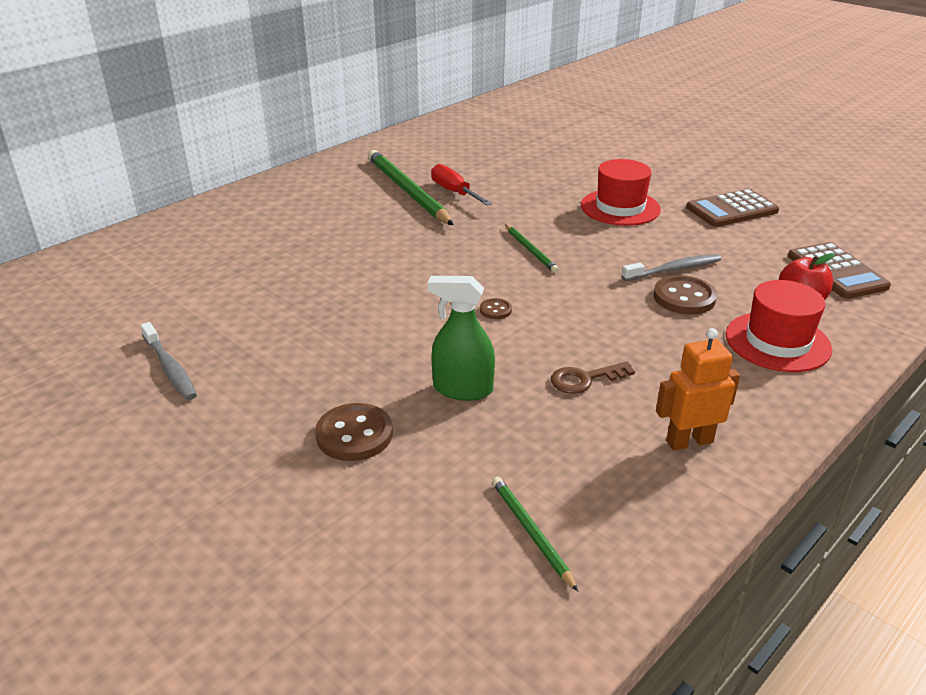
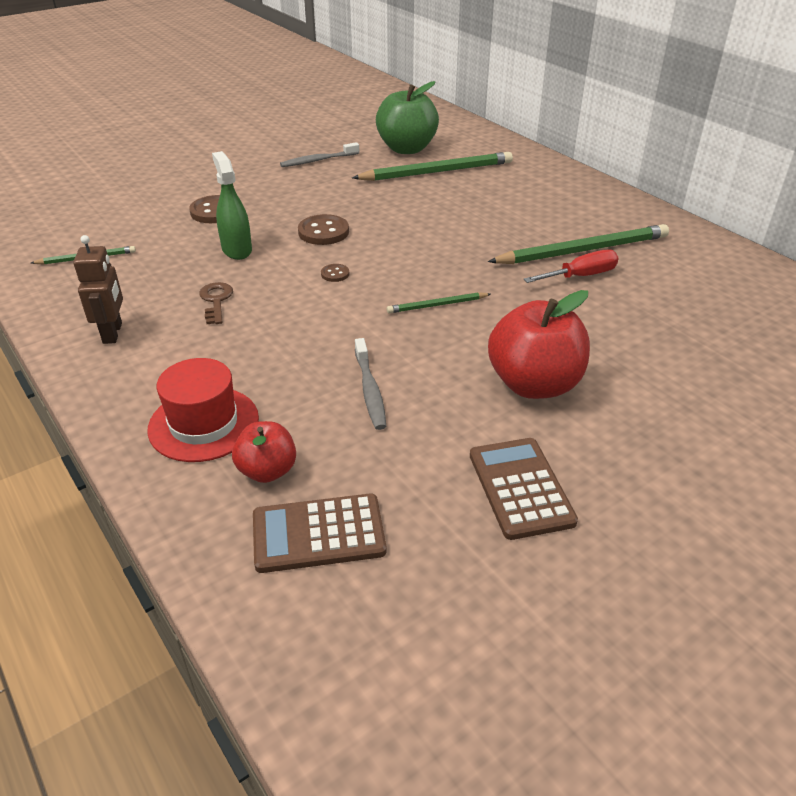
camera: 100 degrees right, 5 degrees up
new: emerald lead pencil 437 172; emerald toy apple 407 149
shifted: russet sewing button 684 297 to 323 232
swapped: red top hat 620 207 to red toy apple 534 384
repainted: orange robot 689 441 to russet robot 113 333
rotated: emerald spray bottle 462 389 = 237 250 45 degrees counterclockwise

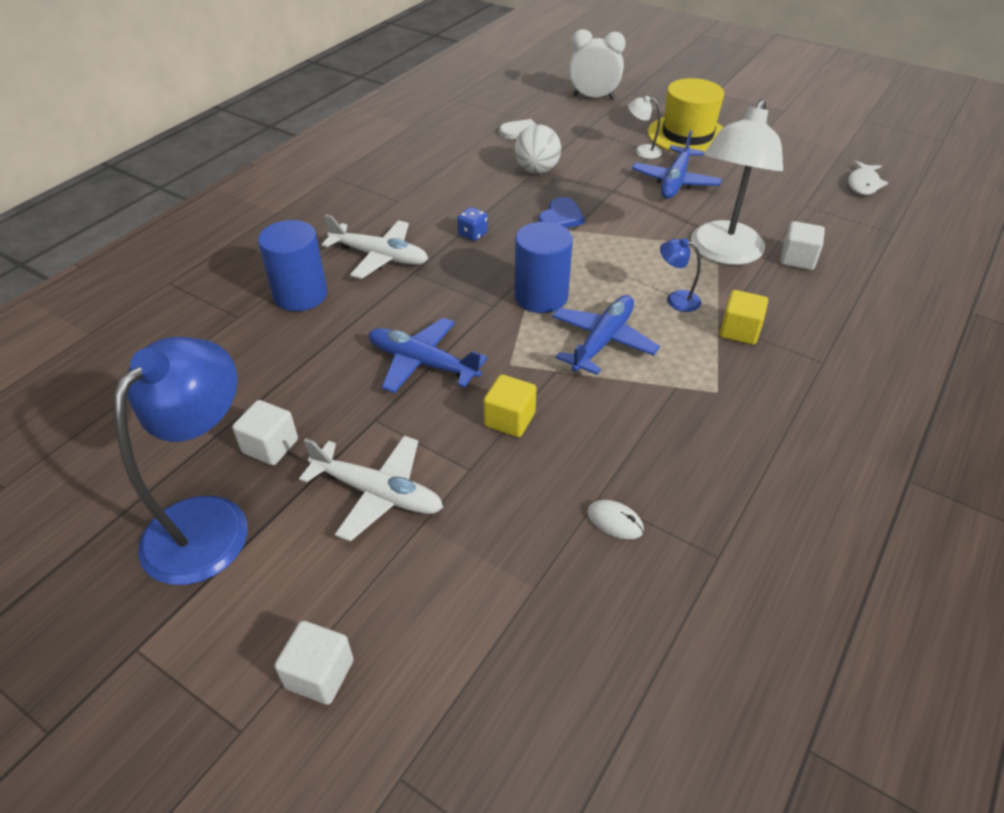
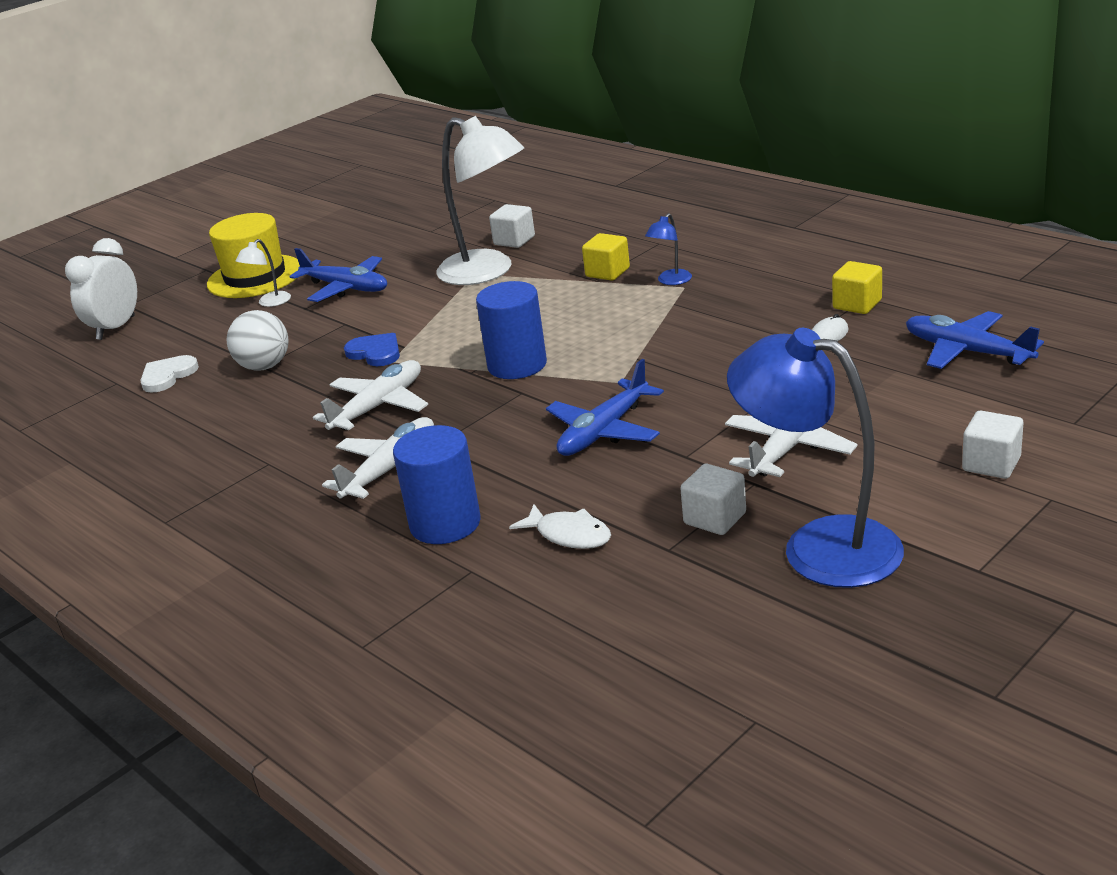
camera: 75 degrees left, 15 degrees down
shifted: yellow solid cube 509 419 to 857 304; blue plane 602 341 to 967 351; blue desk lamp 676 299 to 670 281; pure white fish figure 863 184 to 569 535
swapped: blue game die 473 234 to pure white plane 378 407

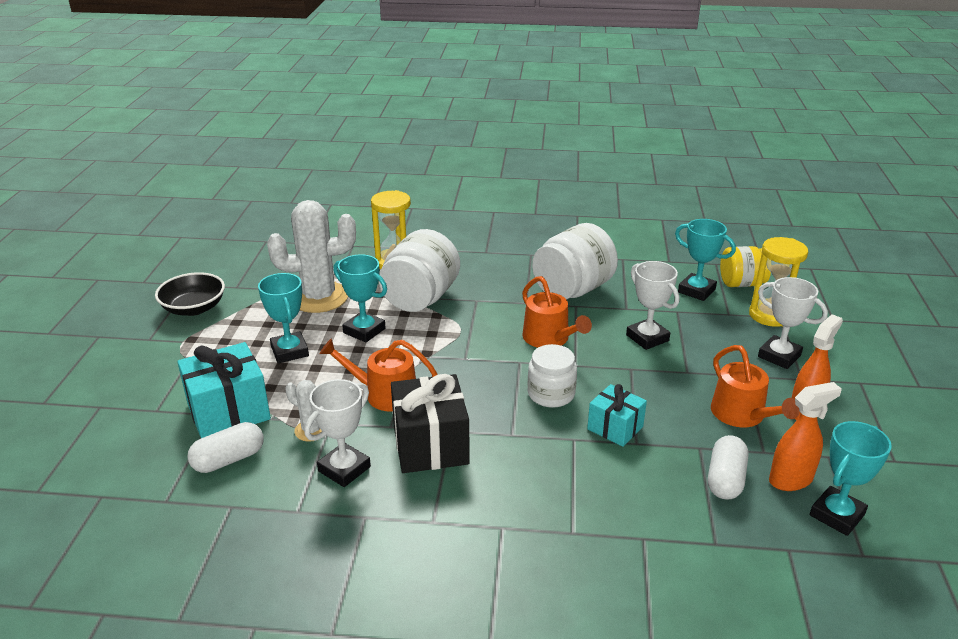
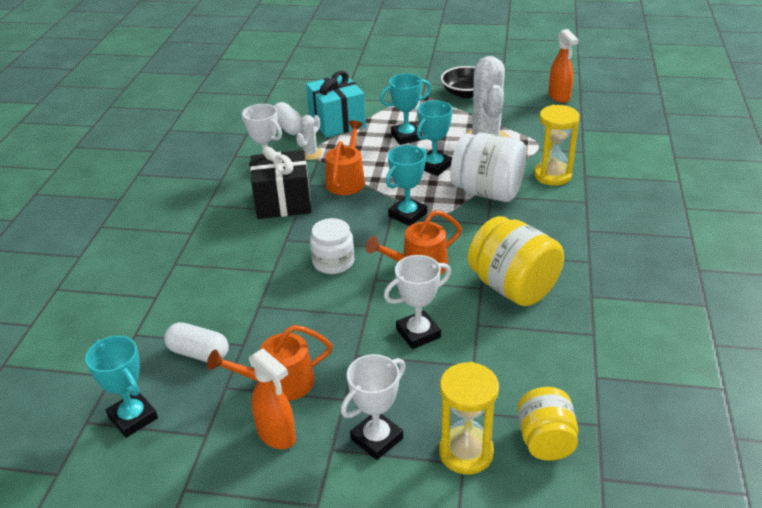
camera: 95 degrees right, 5 degrees up
gone: aqua wrapped gift 615 428
shifted: aqua award cup 696 291 to 407 215; orange spray bottle 791 480 to 559 97
repainted: pure white preserve jar 572 290 to yellow preserve jar 513 287

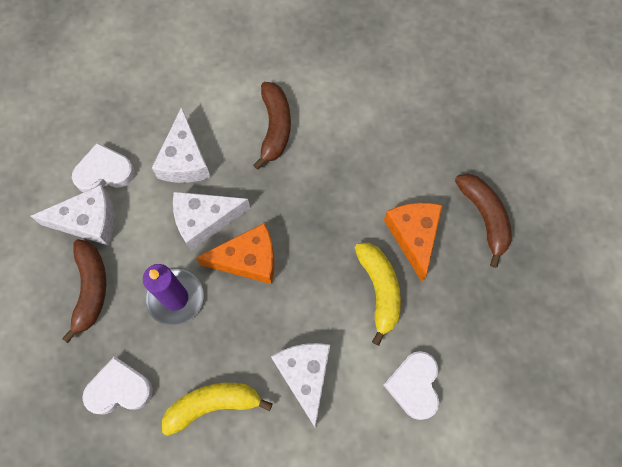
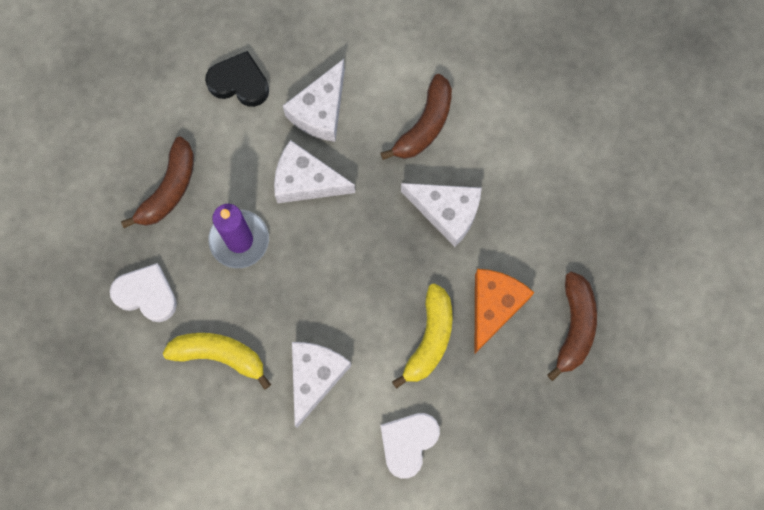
camera: 30 degrees right, 5 degrees up
gone: orange cheese 248 259
shifted: pure white cheese 88 221 to 447 212
repainted: pure white heart 104 172 to jet-black heart 239 82

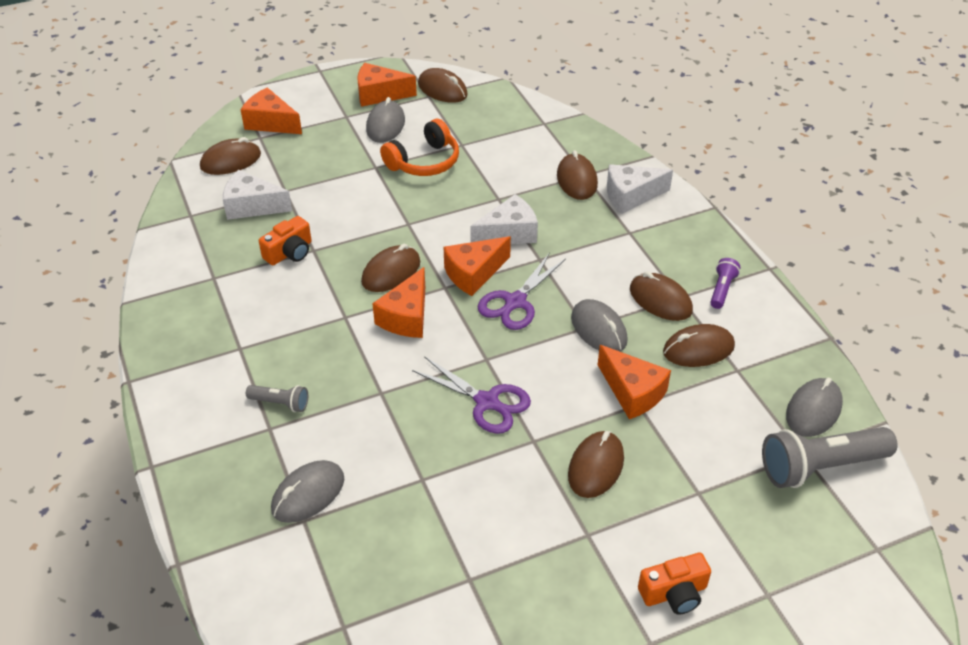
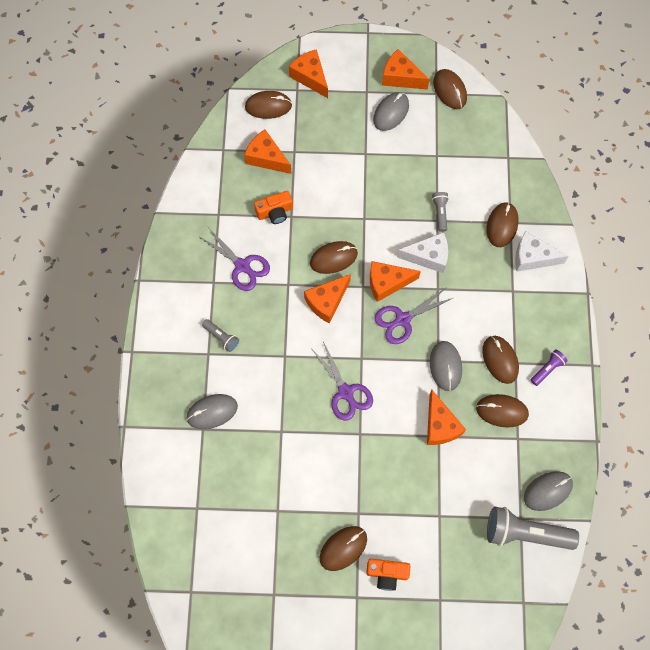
camera: 25 degrees right, 25 degrees up
gone: orange headset 424 162
new: royal purple scissors 242 266; gray pocket torch 440 213
shifted: russet computer mouse 595 467 to 343 548
repainted: pure white cheese 252 206 to orange cheese 266 158

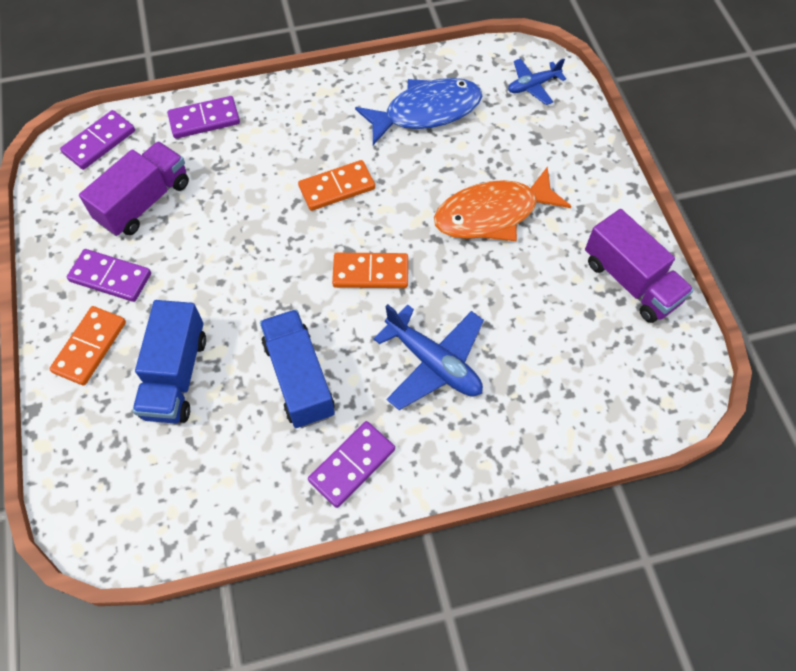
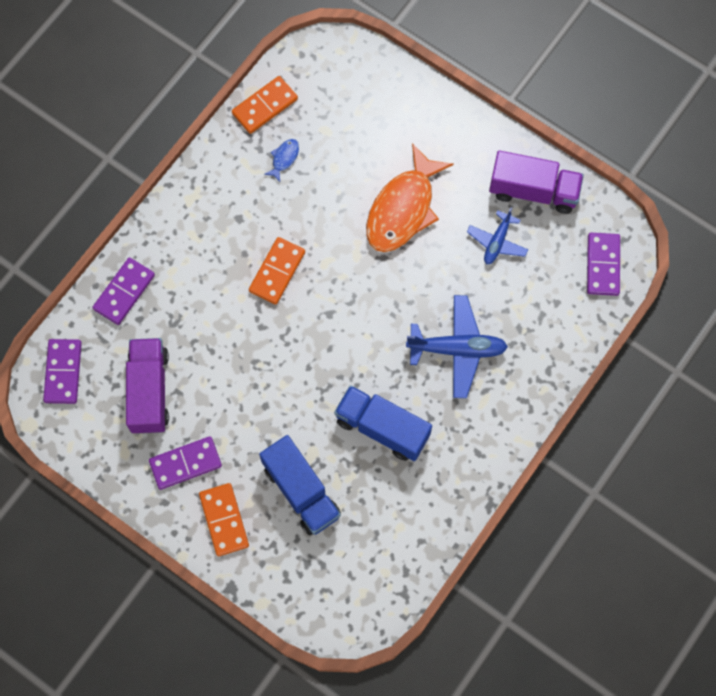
camera: 40 degrees left, 10 degrees up
shifted: royal purple domino piece 352 465 to 602 265; orange domino piece 370 273 to 265 106; blue plane 533 86 to 497 242
scaled: blue fish figure 426 112 = 284 158 x0.40

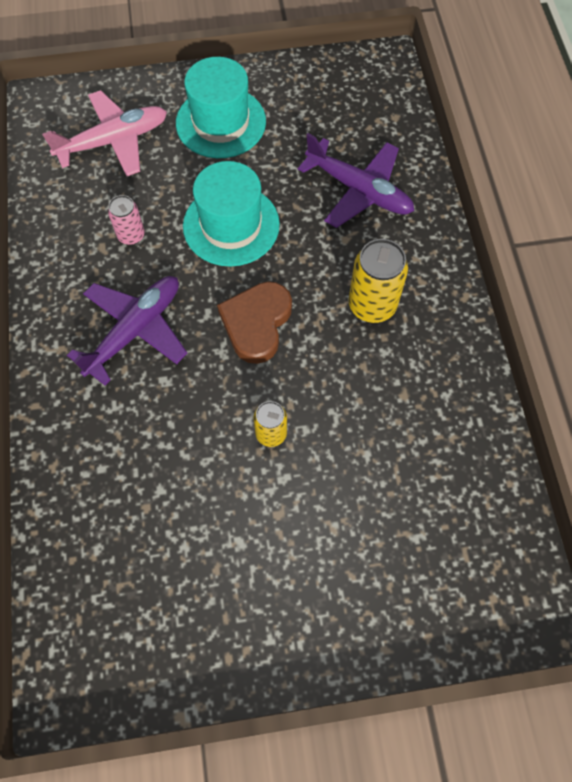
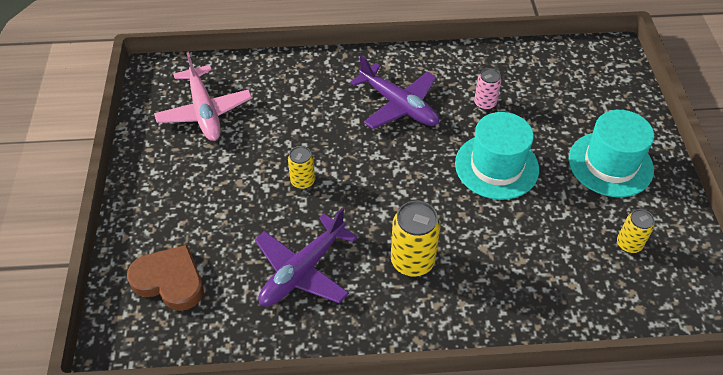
camera: 95 degrees right, 15 degrees down
new: yellow can 628 244
shifted: rosy plane 114 141 to 204 111; russet heart 256 323 to 170 280; royal purple plane 359 191 to 302 270

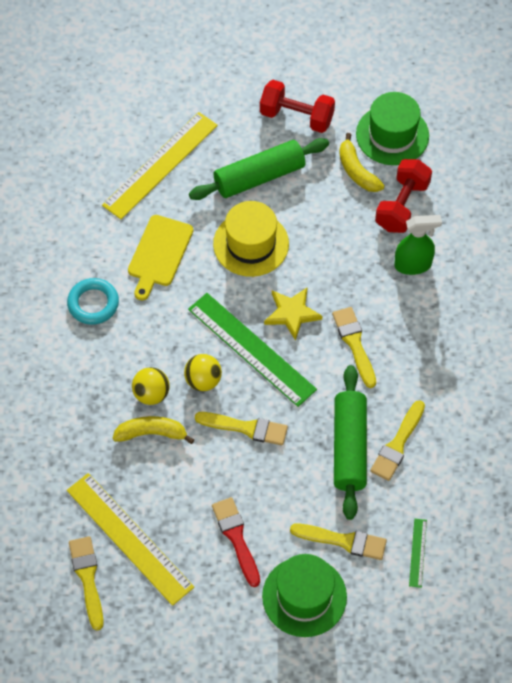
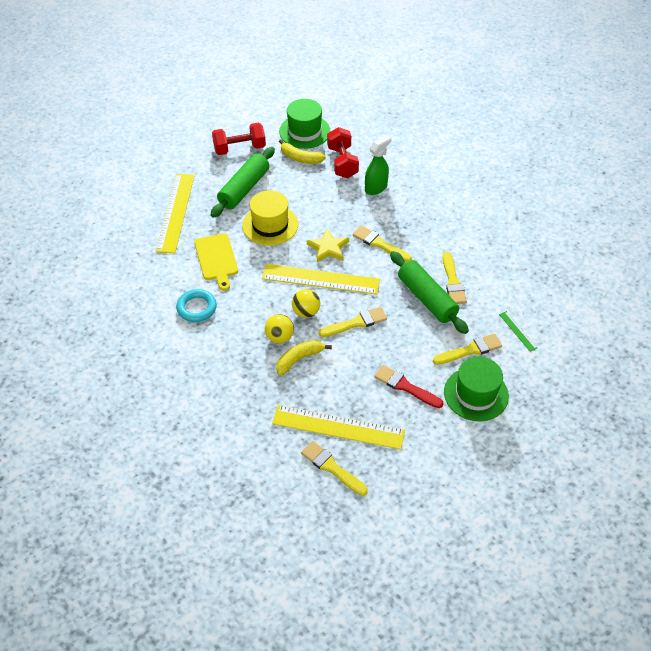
camera: 35 degrees left, 10 degrees down
repainted: emerald measuring stick 251 349 to yellow measuring stick 320 279

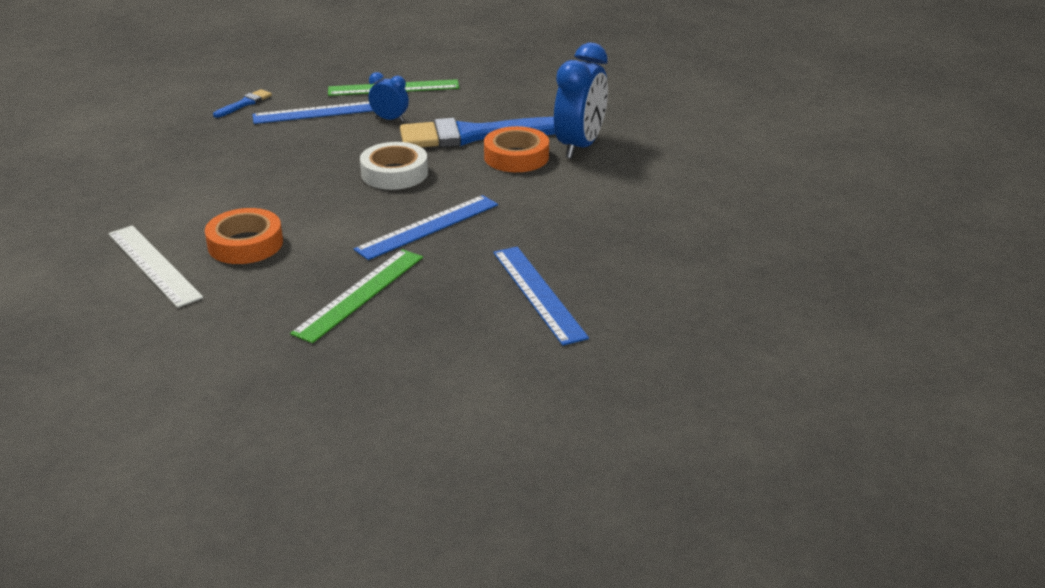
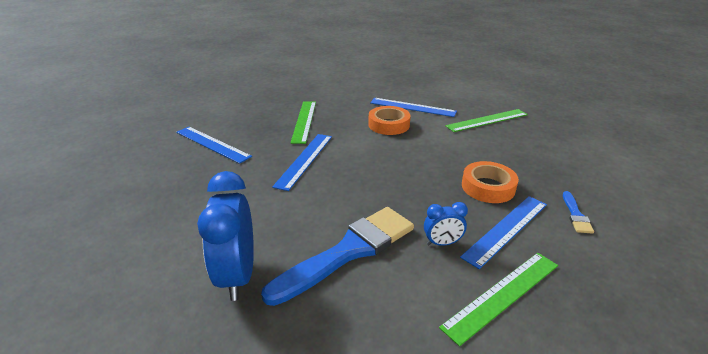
camera: 150 degrees right, 0 degrees up
gone: pure white tape 394 173
new: emerald measuring stick 487 120
shifted: orange tape 516 157 to 488 187
repainted: pure white measuring stick 153 265 to blue measuring stick 412 107

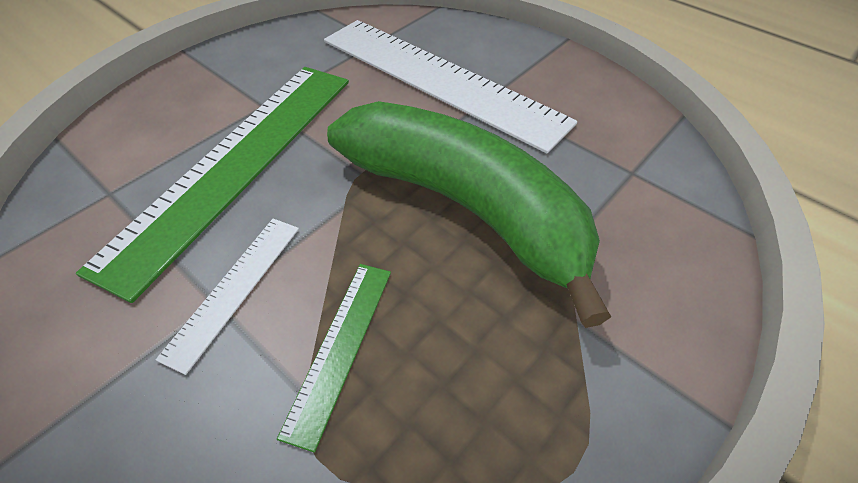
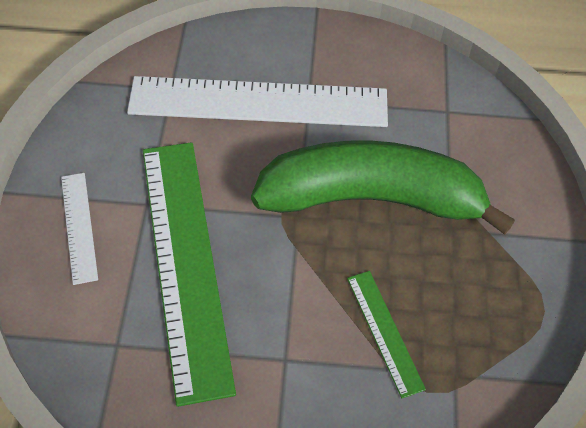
camera: 40 degrees left, 5 degrees up
shifted: pure white measuring stick 234 288 to 79 227

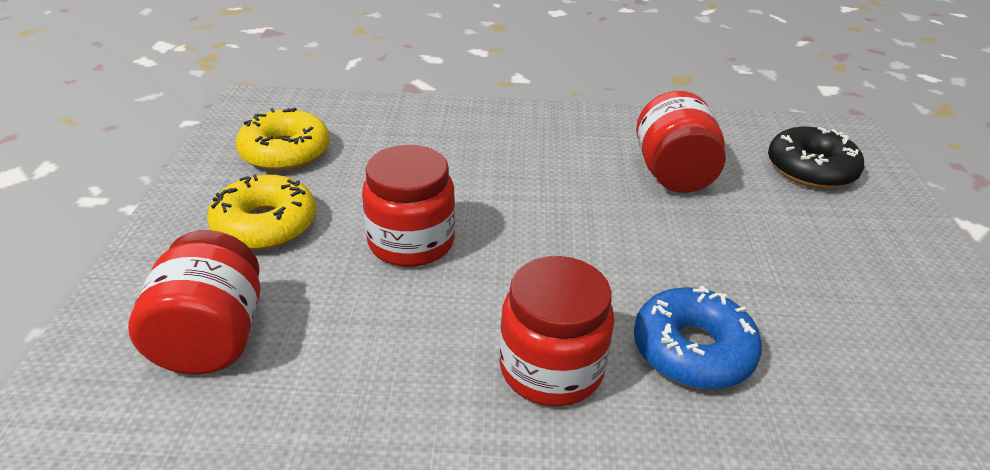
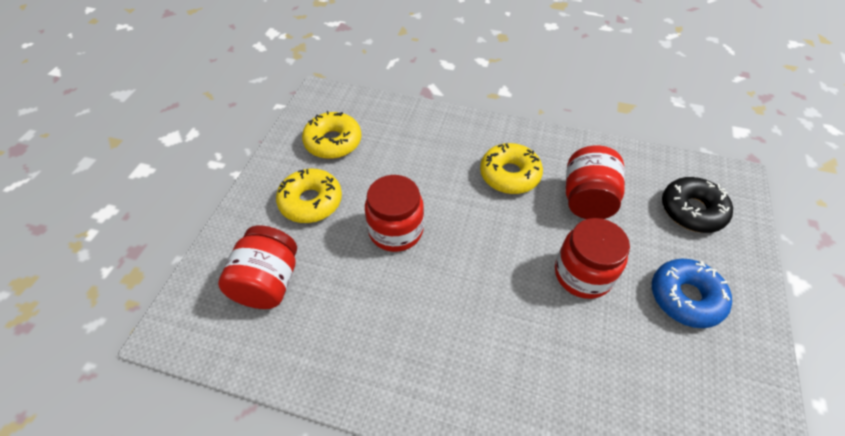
camera: 15 degrees right, 15 degrees up
new: yellow glazed donut 509 175
shifted: red preserve jar 551 368 to 583 274; blue glazed donut 692 350 to 685 298

